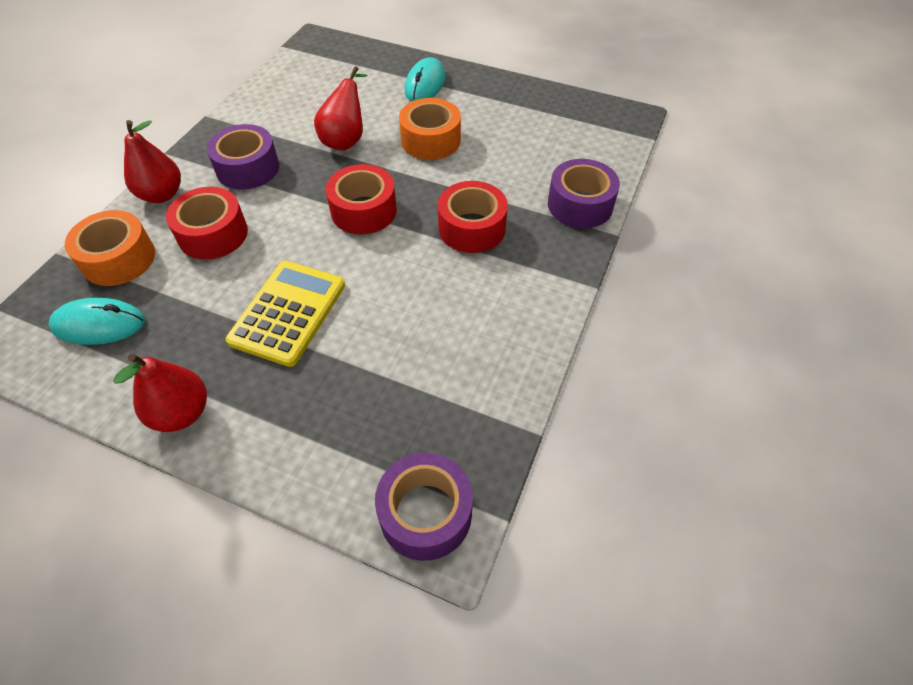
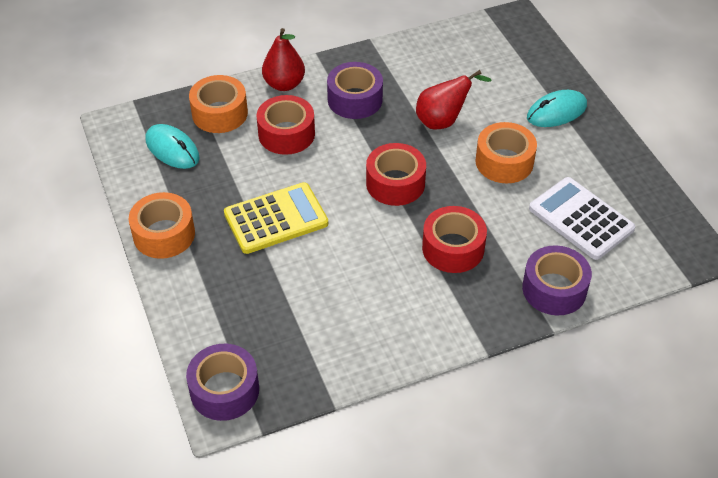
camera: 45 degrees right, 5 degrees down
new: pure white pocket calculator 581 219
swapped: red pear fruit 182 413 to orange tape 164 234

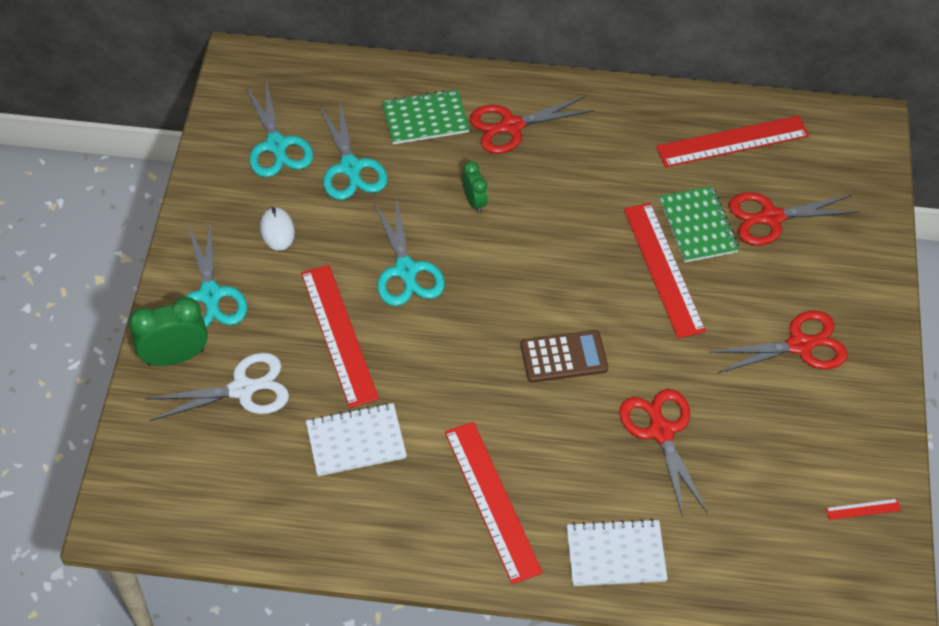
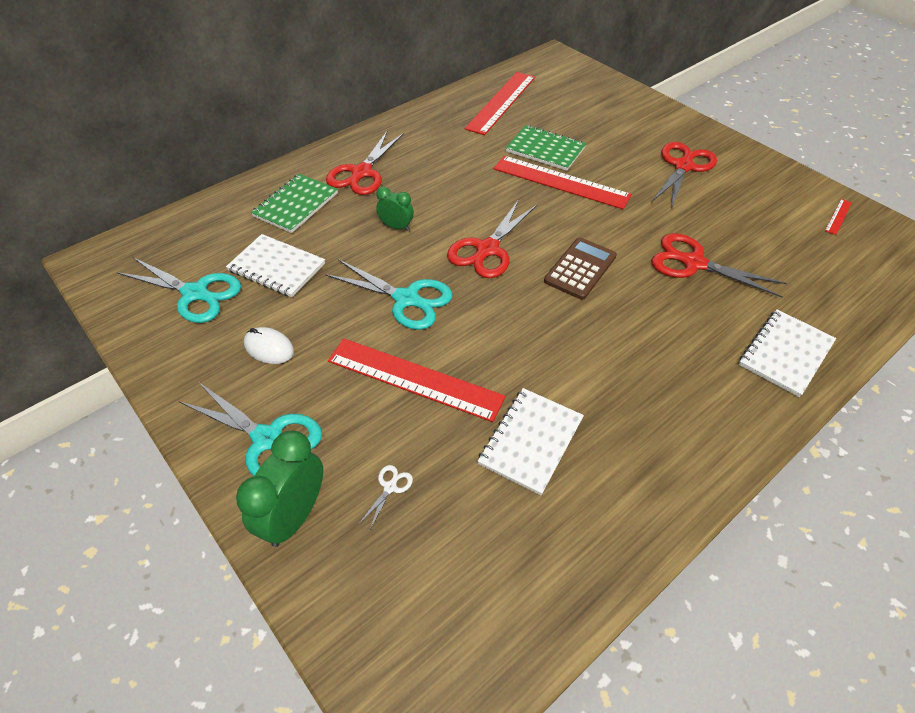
camera: 45 degrees left, 5 degrees down
gone: red measuring stick 492 501
shifted: red scissors 771 217 to 487 249
swapped: aqua scissors 350 167 to pure white exercise book 277 267
scaled: pure white scissors 242 389 = 390 487 x0.42

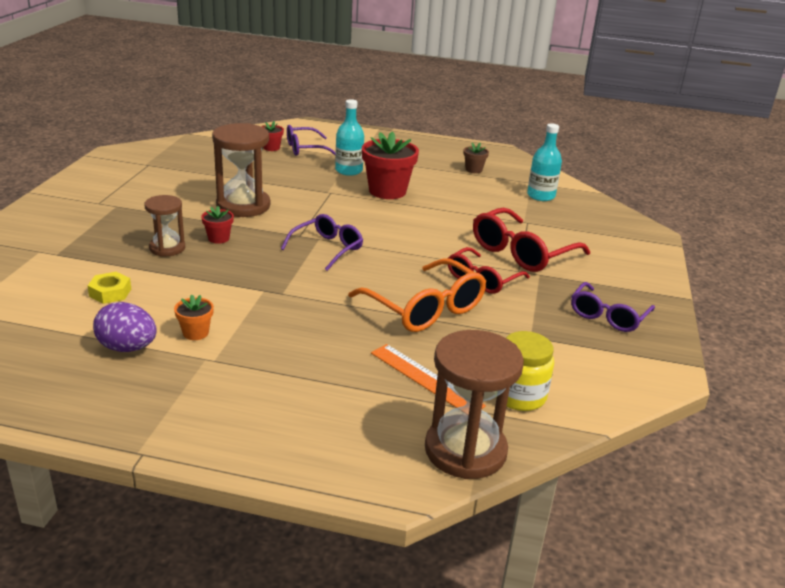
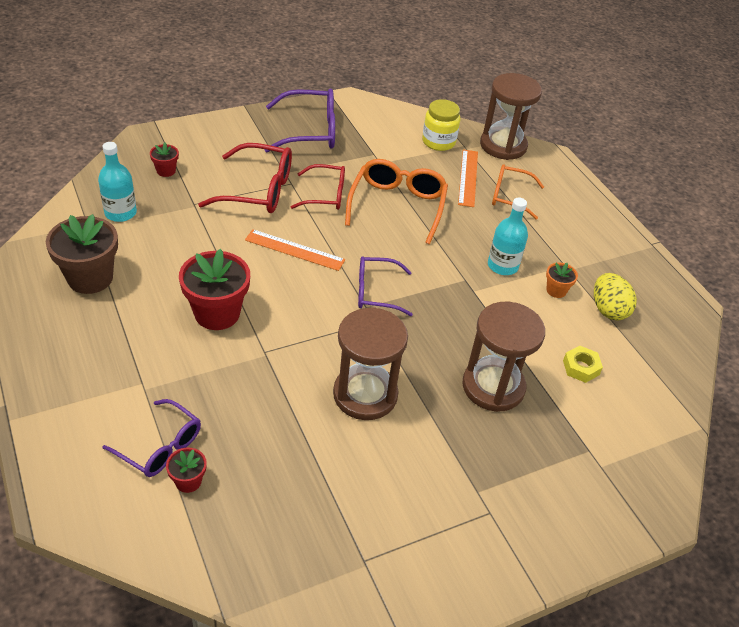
camera: 130 degrees left, 15 degrees up
new: orange measuring stick 294 250; orange spectacles 509 196
shifted: red plant pot 218 238 to 166 171; aqua drink bottle 349 170 to 502 266
repainted: royal purple egg shape 127 348 to yellow egg shape 608 310
scaled: russet sand timer 167 248 = 493 386 x1.69; russet plant pot 473 170 = 90 278 x2.06; royal purple spectacles 608 316 = 310 131 x1.52

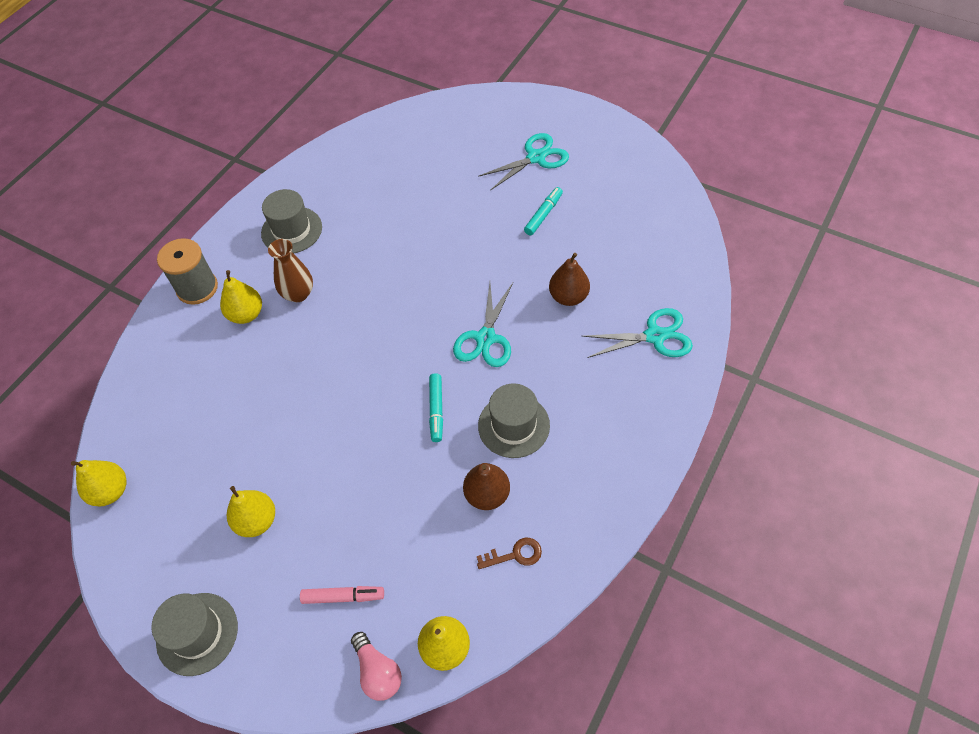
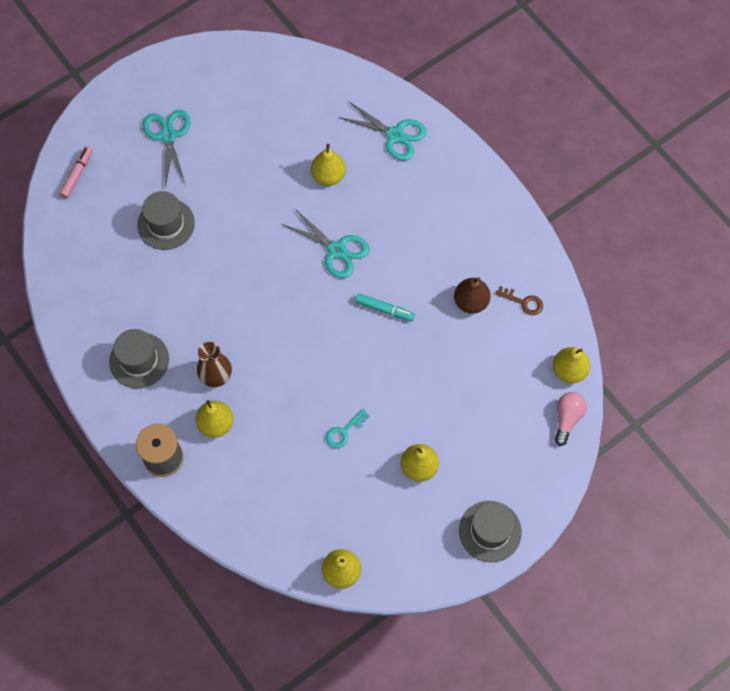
camera: 70 degrees left, 10 degrees up
gone: aqua marker 543 214
new: aqua door key 344 432
shifted: rosy marker 343 597 to 77 174; gray top hat 513 425 to 166 224
repainted: russet pear fruit 568 297 to yellow pear fruit 328 176
rotated: rosy lightbulb 377 672 = 567 419 60 degrees counterclockwise; russet door key 515 554 = 523 302 105 degrees clockwise; aqua scissors 655 336 = 395 135 105 degrees clockwise

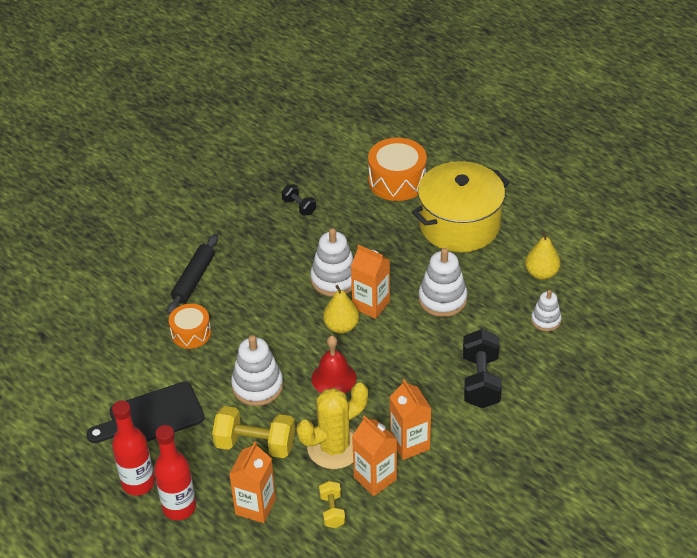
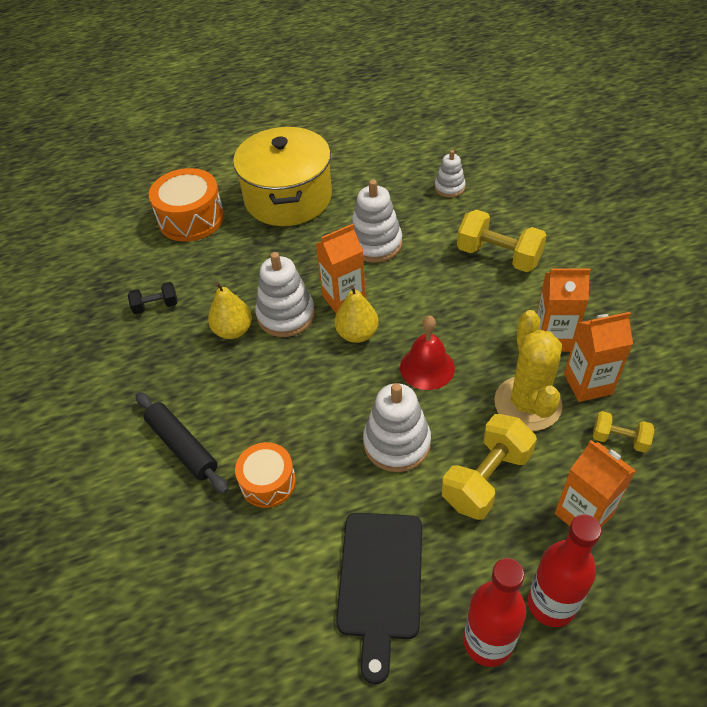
camera: 60 degrees left, 5 degrees up
shifted: yellow pear fruit 541 273 to 233 330
repainted: jet-black dumbbell 480 381 to yellow dumbbell 498 256

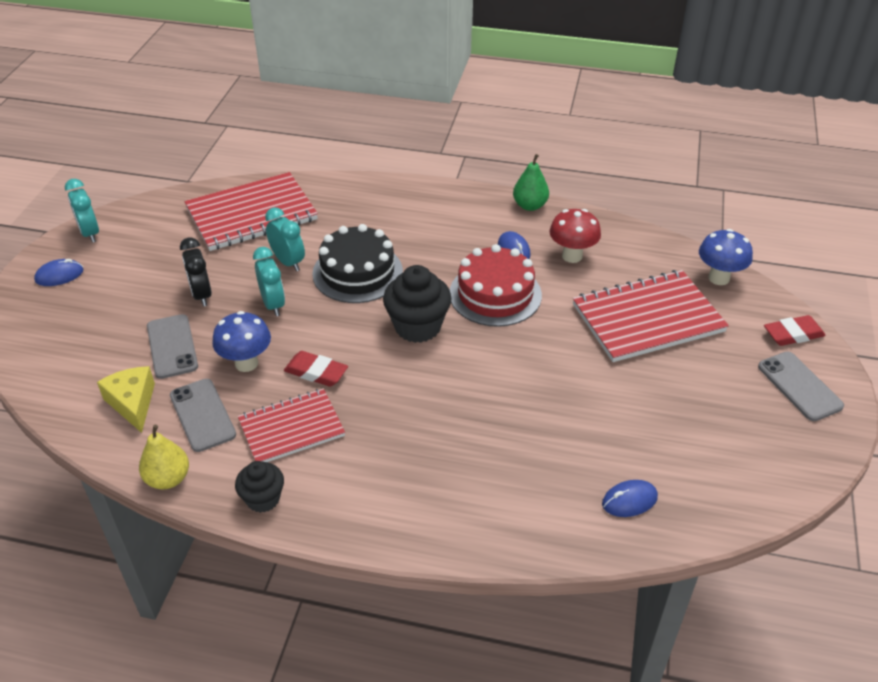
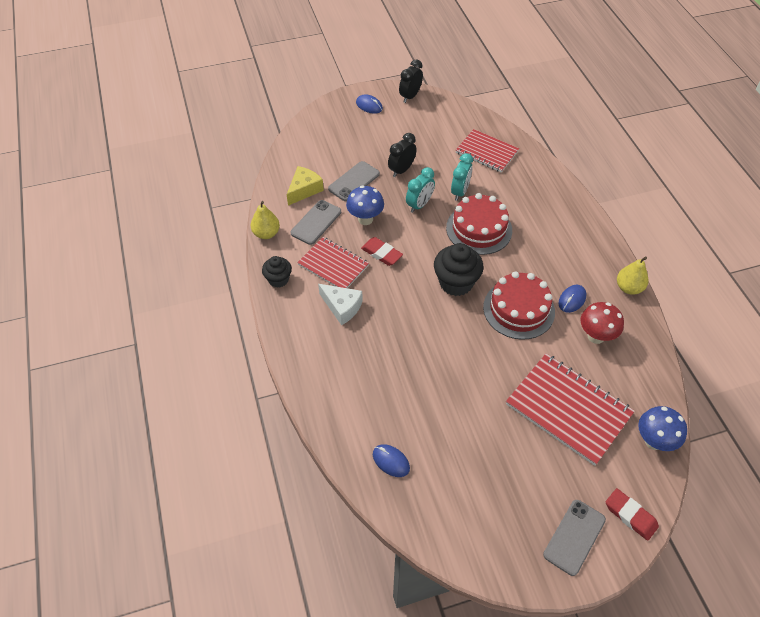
camera: 60 degrees right, 10 degrees up
new: pure white cheese 342 307
repainted: aqua bedside clock 90 233 to jet-black bedside clock 410 96; jet-black layer cake 357 272 to red layer cake 479 229; emerald pear fruit 530 206 to yellow pear fruit 628 288
rotated: red gum eraser 316 372 = 381 253 45 degrees counterclockwise
scaled: red exercise book 251 214 = 486 152 x0.65

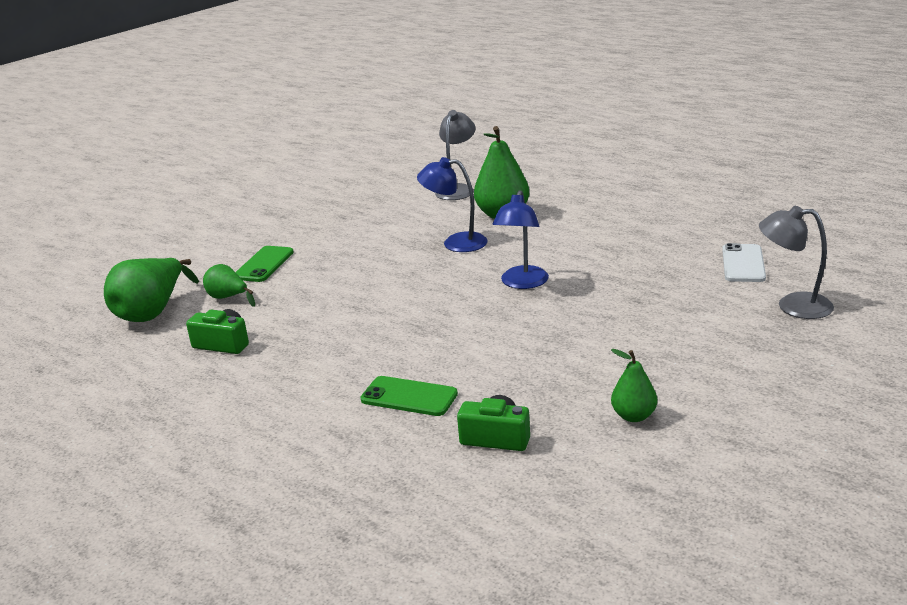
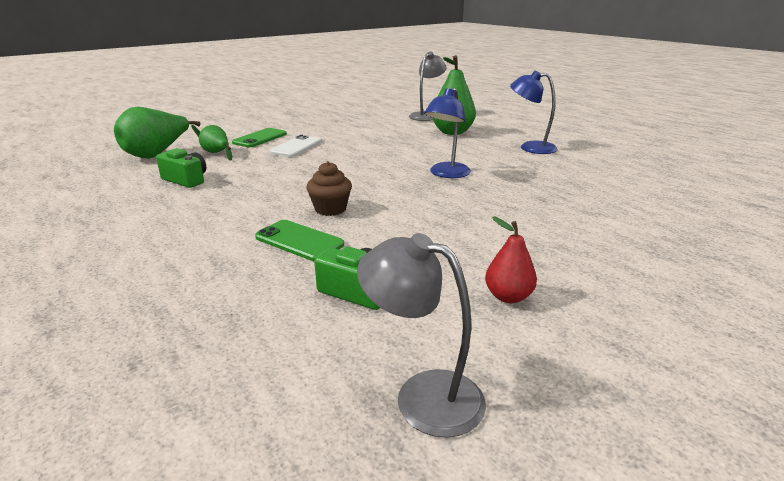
camera: 10 degrees right, 0 degrees up
new: russet cupcake 330 209
shifted: blue desk lamp 455 243 to 530 147; pure white mobile phone 743 264 to 296 147; gray desk lamp 793 306 to 423 395
repainted: emerald pear fruit 633 416 to red pear fruit 508 296

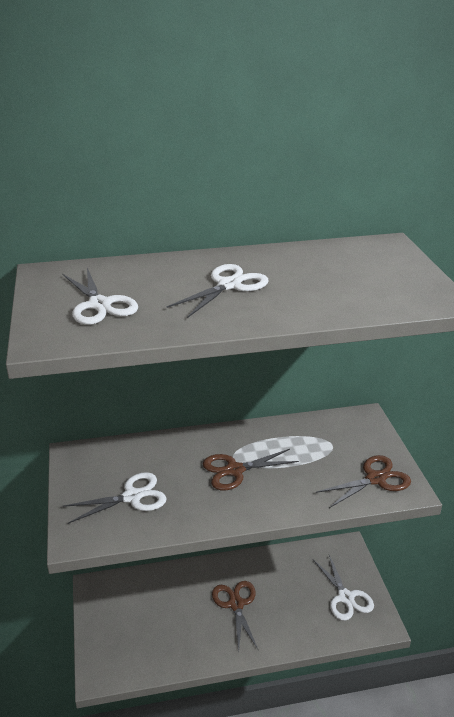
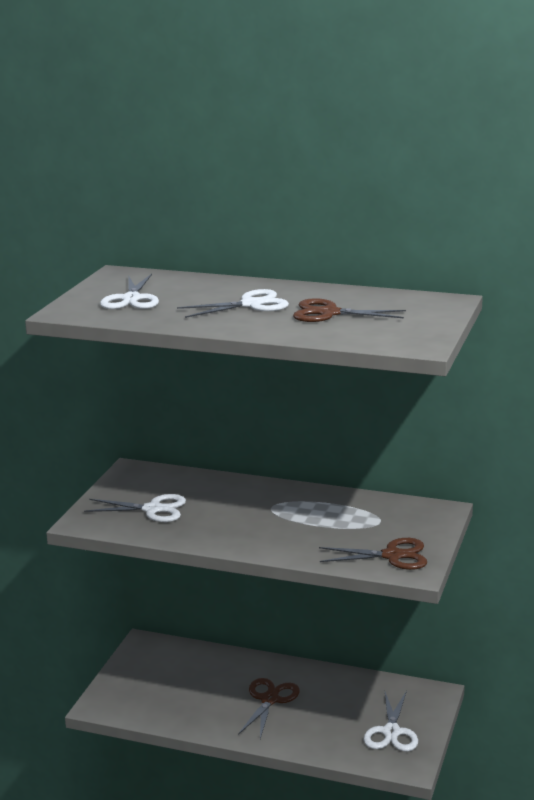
camera: 30 degrees right, 10 degrees down
shifted: russet scissors 235 470 to 329 313

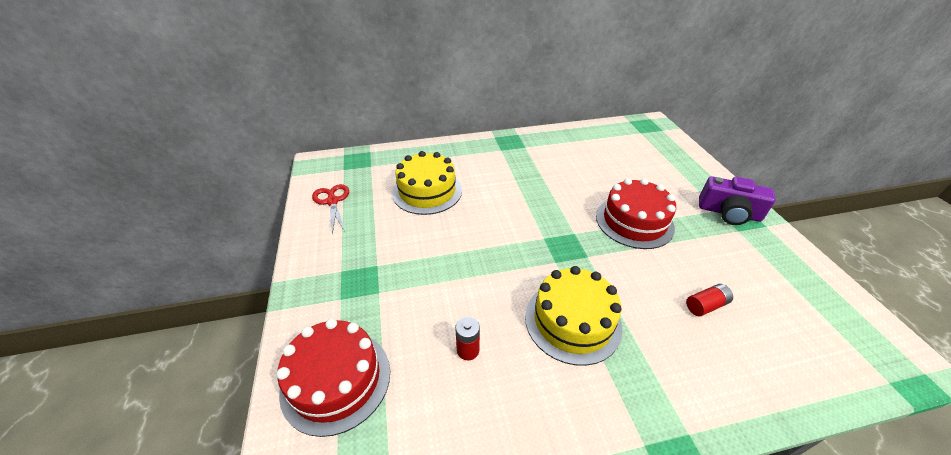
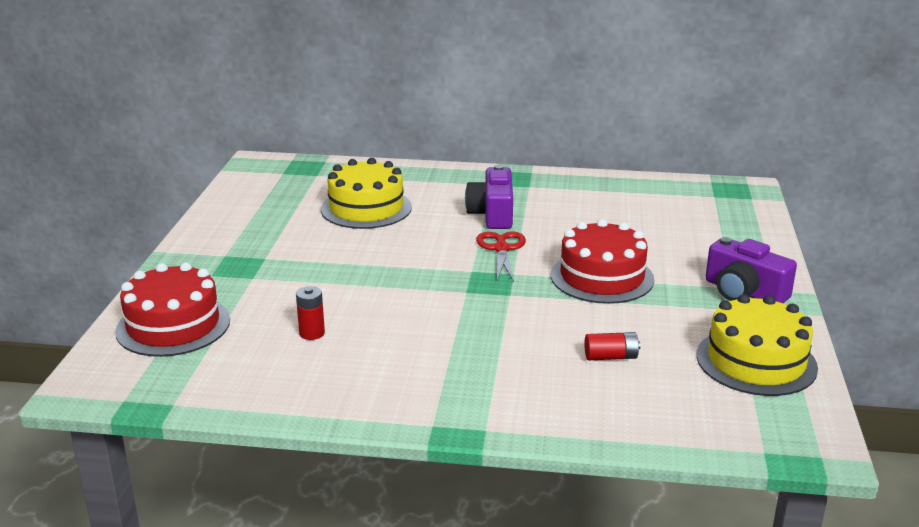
camera: 20 degrees right, 15 degrees down
new: royal purple photo camera 492 214
shifted: red scissors 332 201 to 501 249; yellow layer cake 572 321 to 756 361

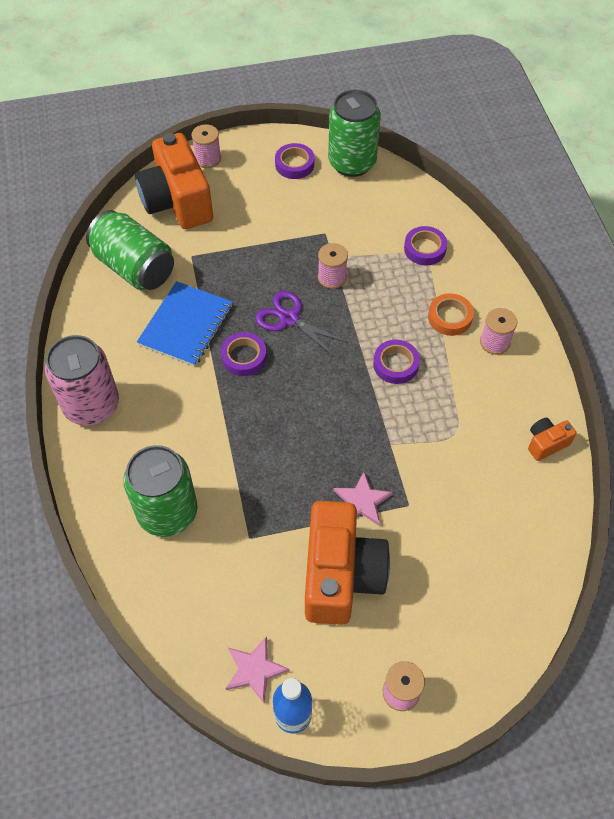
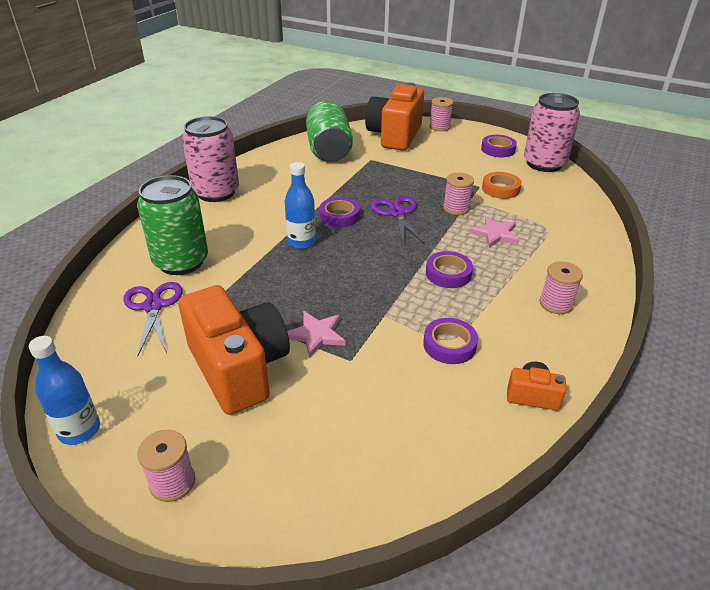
camera: 40 degrees right, 20 degrees down
gone: blue exercise book 186 325
new: royal purple scissors 153 306; blue drink bottle 301 242
shifted: rosy five-pointed star 255 670 to 495 234; royal purple tape 424 249 to 449 345; orange tape 450 317 to 500 189
repainted: emerald can 352 163 to rosy can 544 164
rotated: orange photo camera 341 575 = 239 368 75 degrees counterclockwise

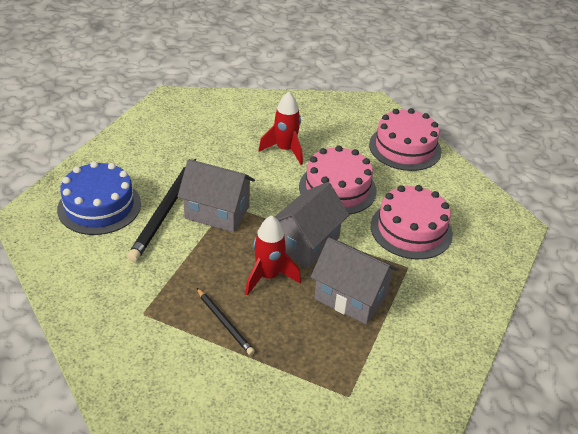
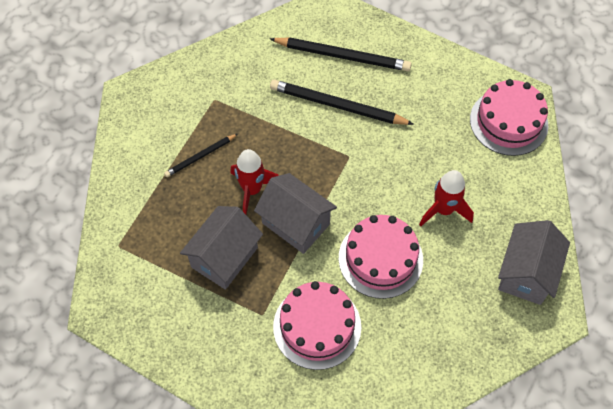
camera: 95 degrees right, 20 degrees up
shifted: gray toy house 217 212 to 526 273; rosy layer cake 405 148 to 508 122
swapped: blue layer cake 99 206 to jet-black lead pencil 342 56

